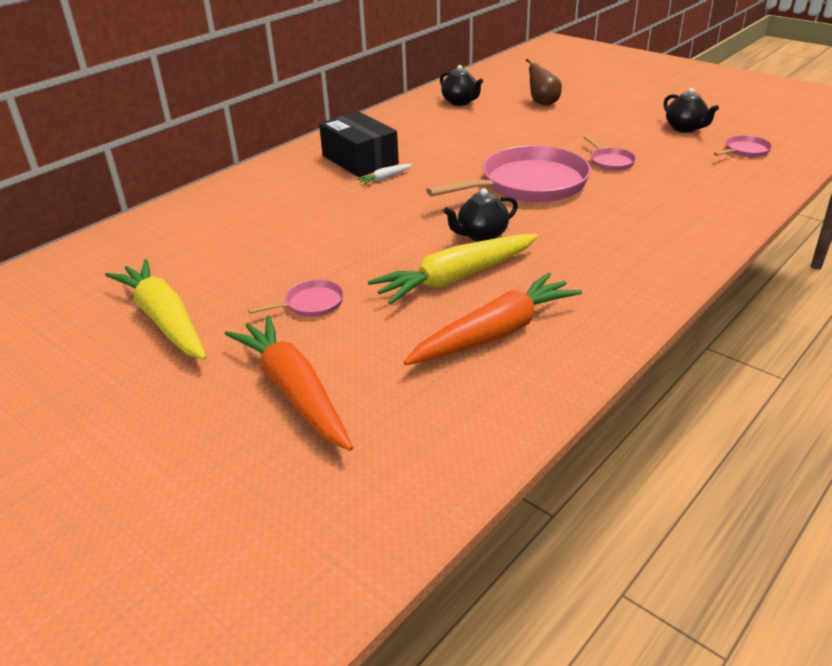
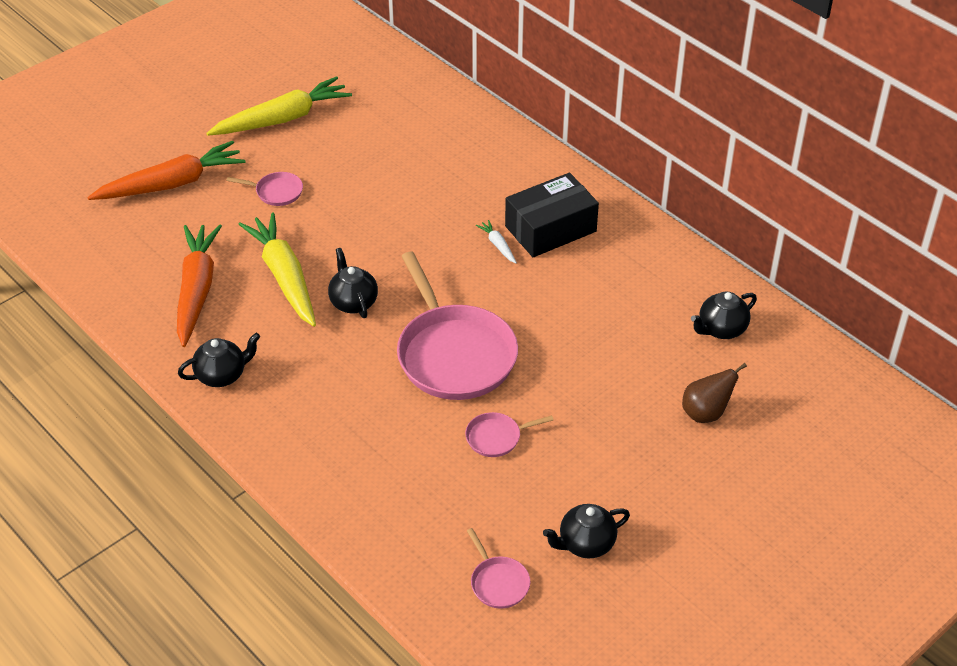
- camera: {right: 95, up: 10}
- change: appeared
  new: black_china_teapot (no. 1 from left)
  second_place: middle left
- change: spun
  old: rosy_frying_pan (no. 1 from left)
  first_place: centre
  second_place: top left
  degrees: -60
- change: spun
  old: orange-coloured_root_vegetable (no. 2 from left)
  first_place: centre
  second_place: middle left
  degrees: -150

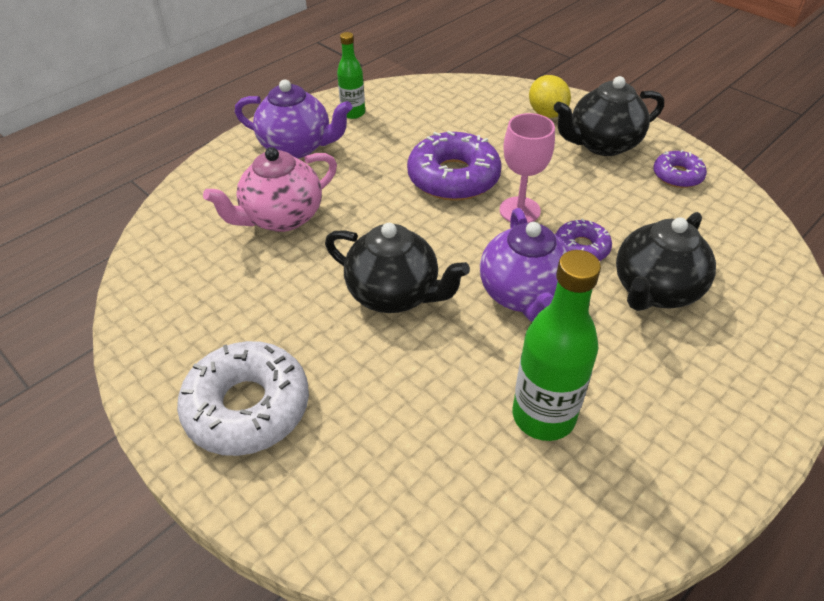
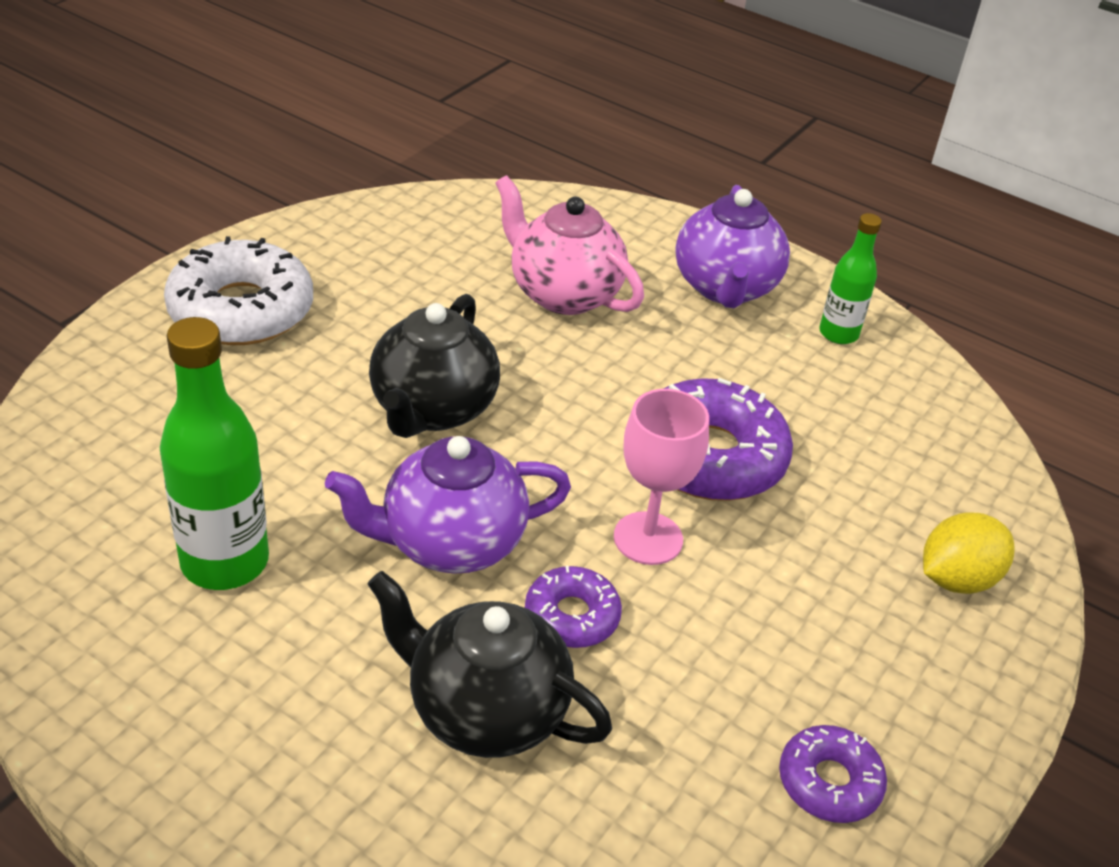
- camera: {right: 75, up: -5}
- change: missing
  old: black_china_teapot (no. 2 from left)
  first_place: top right

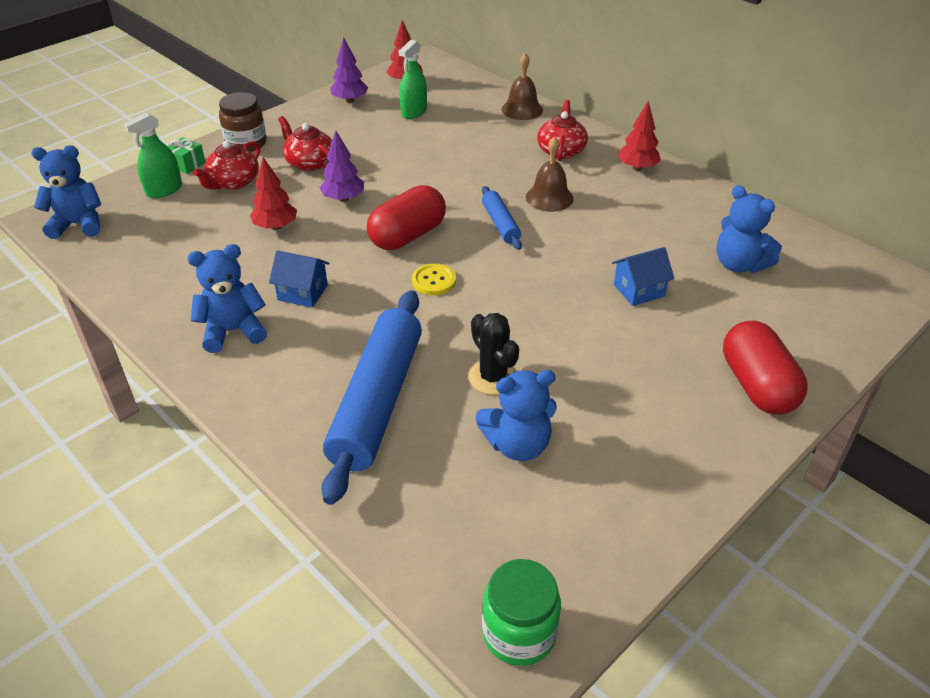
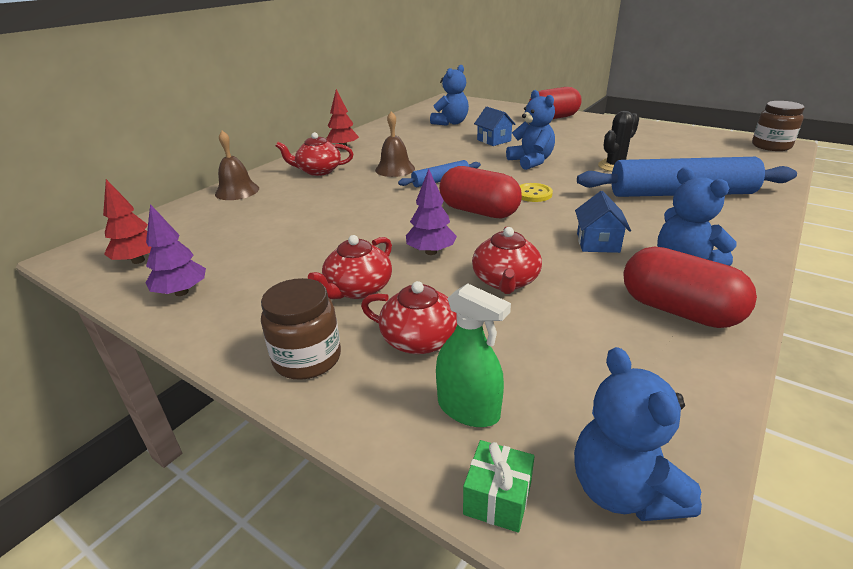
- camera: {right: -100, up: -10}
- change: missing
  old: emerald_spray_bottle (no. 2 from left)
  first_place: top centre
- change: appeared
  new: scarlet_pill (no. 3 from left)
  second_place: middle right
- change: relocated
  old: emerald_present
  first_place: top left
  second_place: bottom centre
- change: relocated
  old: cobalt_stuffed_bear (no. 3 from left in the first image)
  new: cobalt_stuffed_bear (no. 2 from left)
  first_place: centre
  second_place: top centre
- change: exchanged
  old: scarlet_tree (no. 1 from left)
  new: scarlet_china_teapot (no. 4 from left)
  first_place: top left
  second_place: centre
- change: colour
  old: emerald_preserve_jar
  new: russet_preserve_jar (no. 2 from left)
  first_place: bottom centre
  second_place: top right

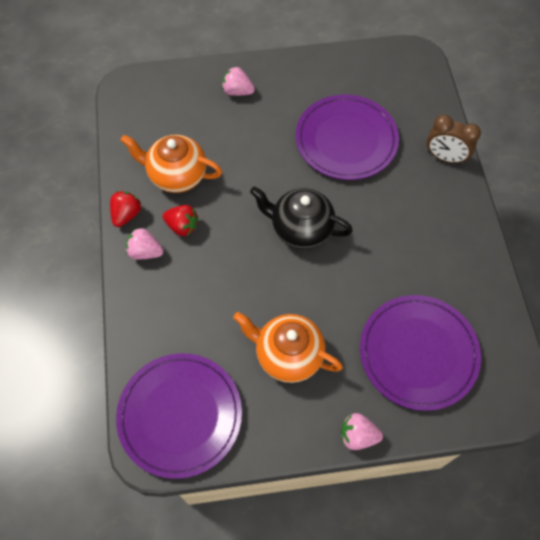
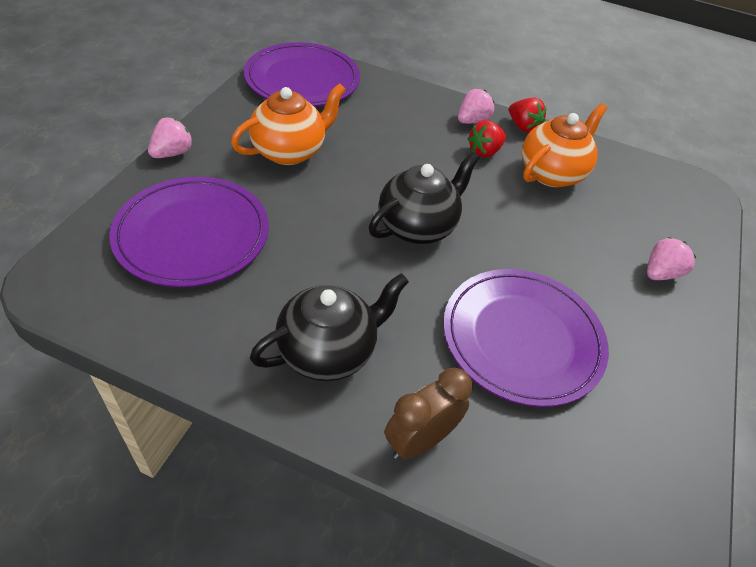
- camera: {right: 115, up: -15}
- change: appeared
  new: black_china_teapot (no. 1 from left)
  second_place: centre

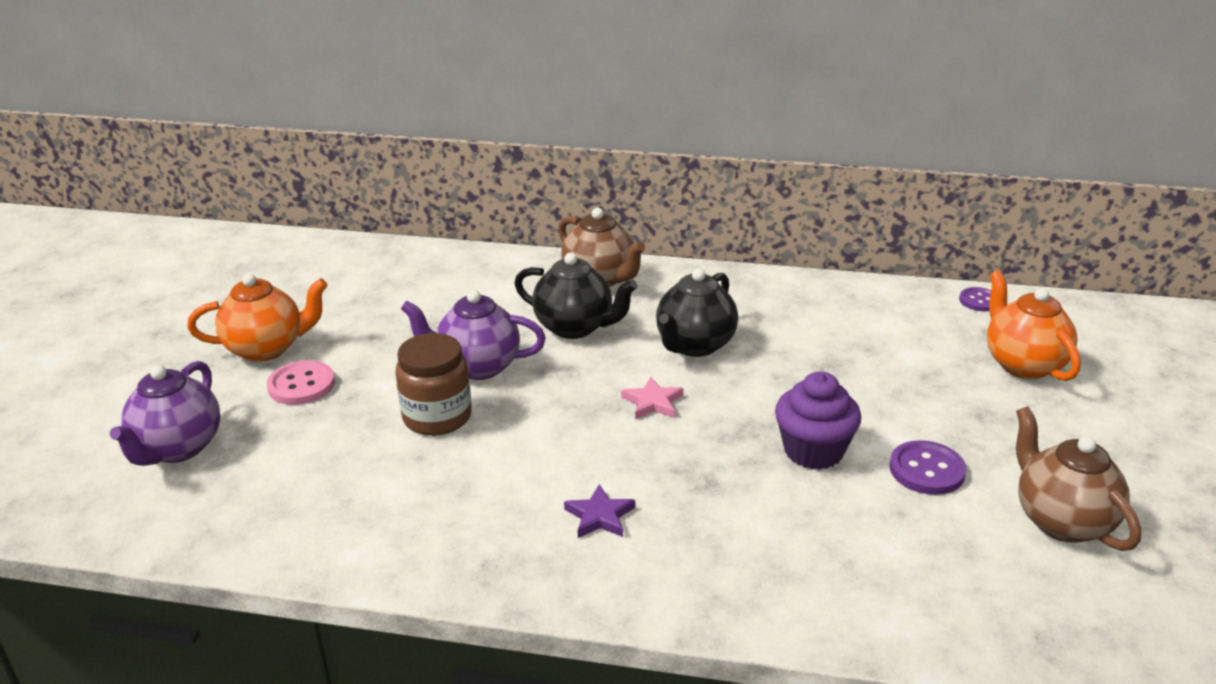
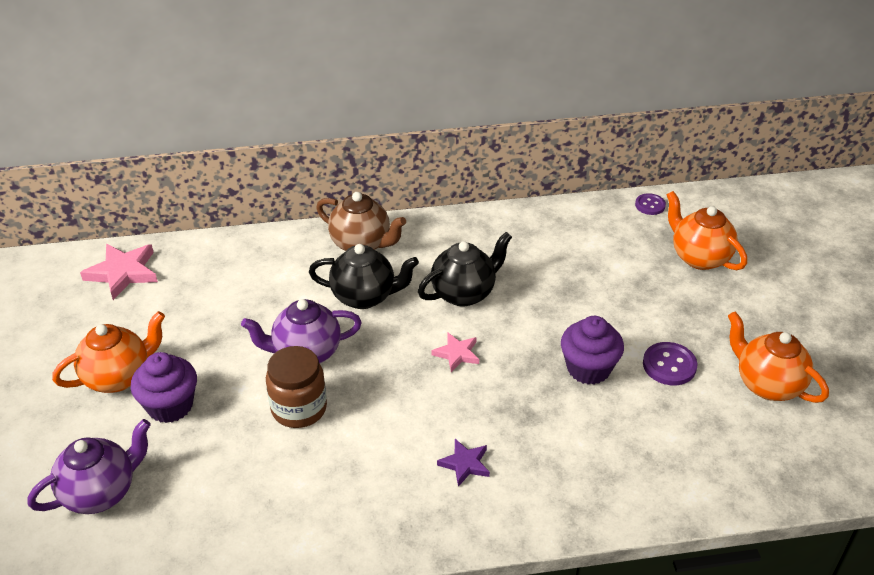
- camera: {right: -20, up: 10}
- change: appeared
  new: rosy_star (no. 1 from left)
  second_place: middle left
- change: exchanged
  old: rosy_shirt_button
  new: violet_muffin (no. 1 from left)
  first_place: middle left
  second_place: bottom left
- change: colour
  old: russet_china_teapot (no. 2 from left)
  new: orange-coloured_china_teapot (no. 3 from left)
  first_place: bottom right
  second_place: middle right
- change: spun
  old: violet_china_teapot (no. 1 from left)
  first_place: middle left
  second_place: bottom left
  degrees: -120
- change: spun
  old: black_china_teapot (no. 2 from left)
  first_place: centre
  second_place: centre
  degrees: -135

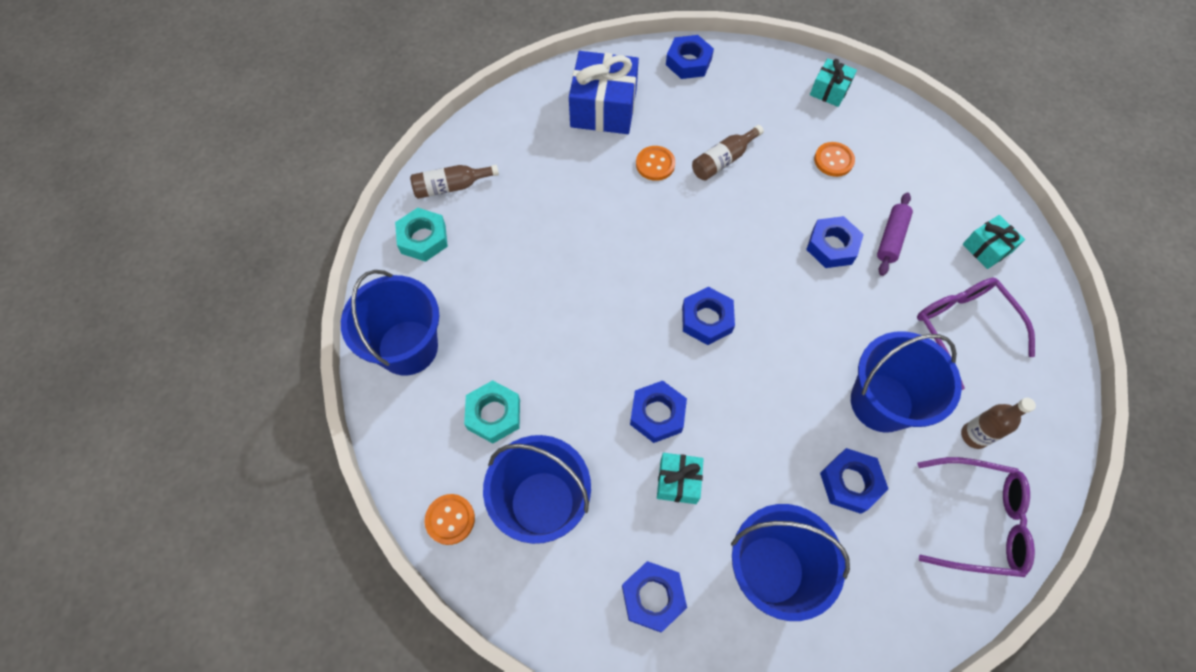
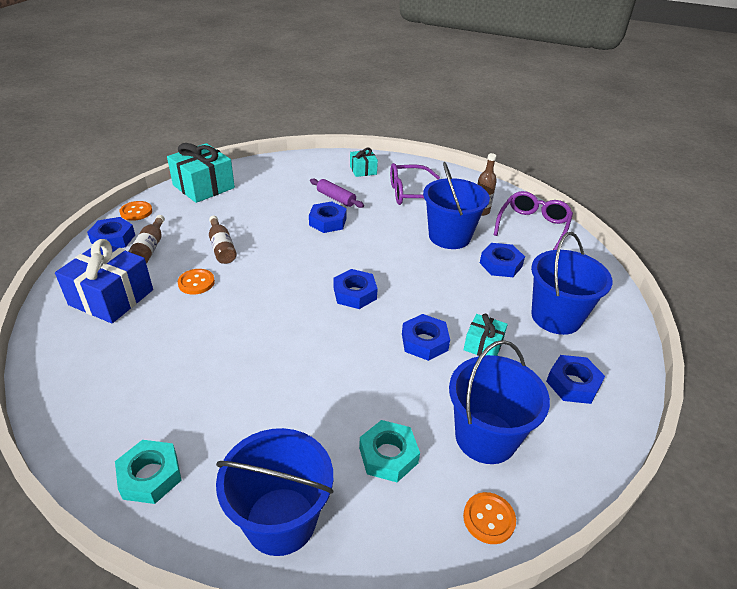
- camera: {right: -75, up: -25}
- change: relocated
  old: russet_flask (no. 1 from left)
  first_place: top centre
  second_place: middle left
- change: relocated
  old: orange-coloured_shirt_button (no. 3 from left in the first image)
  new: orange-coloured_shirt_button (no. 1 from left)
  first_place: top right
  second_place: middle left
- change: size
  old: teal_present (no. 2 from left in the first image)
  first_place: top right
  second_place: top left
  factor: 1.87

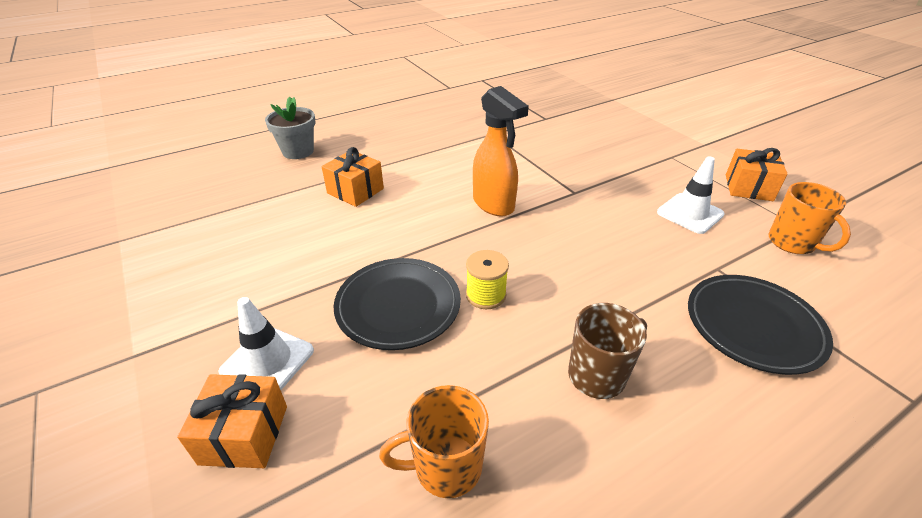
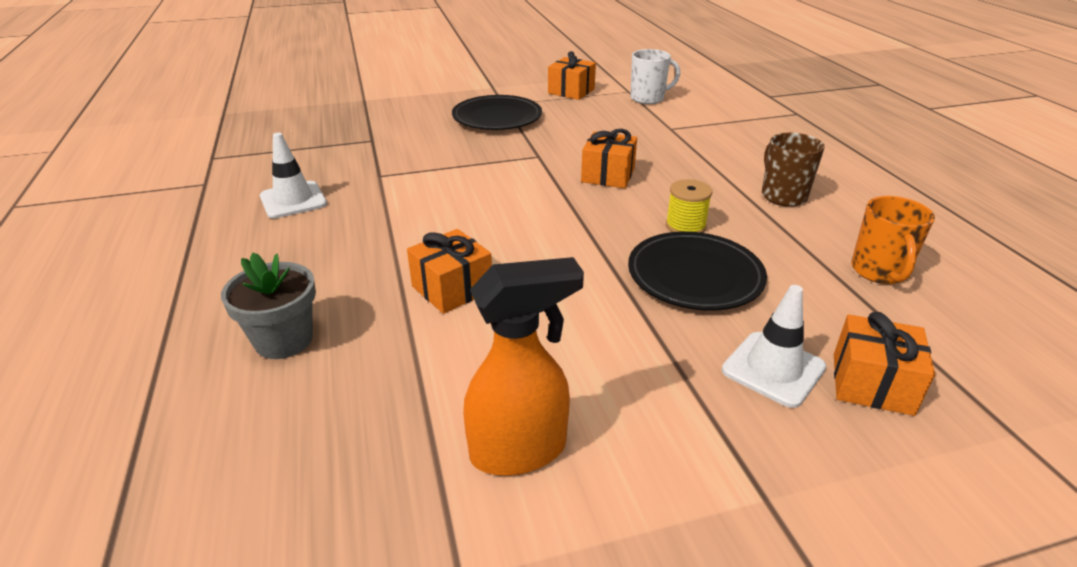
- camera: {right: -75, up: -5}
- change: appeared
  new: orange-coloured_present (no. 3 from left)
  second_place: top centre
- change: relocated
  old: orange-coloured_spray_bottle
  first_place: top centre
  second_place: centre
- change: relocated
  old: snow-white_road_cone (no. 2 from left in the first image)
  new: snow-white_road_cone (no. 1 from left)
  first_place: middle right
  second_place: top left
- change: relocated
  old: black_dinner_plate (no. 2 from left in the first image)
  new: black_dinner_plate (no. 1 from left)
  first_place: middle right
  second_place: top centre
- change: colour
  old: orange-coloured_coffee_mug (no. 2 from left)
  new: snow-white_coffee_mug
  first_place: middle right
  second_place: top centre

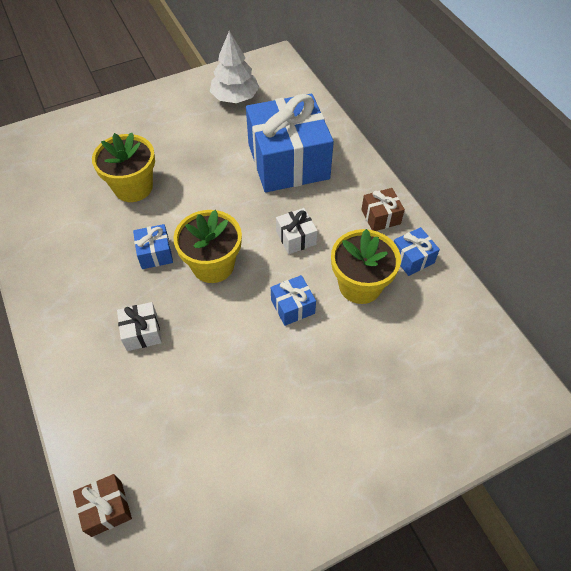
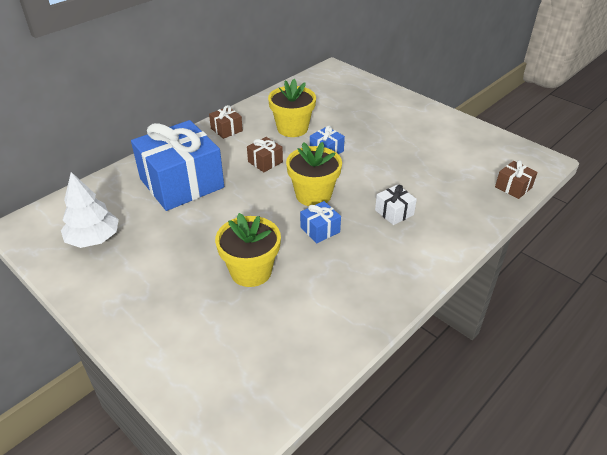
- camera: {right: -110, up: -15}
- change: missing
  old: cobalt_present (no. 4 from left)
  first_place: middle right
- change: colour
  old: snow-white_present (no. 2 from left)
  new: russet_present (no. 2 from left)
  first_place: centre
  second_place: centre

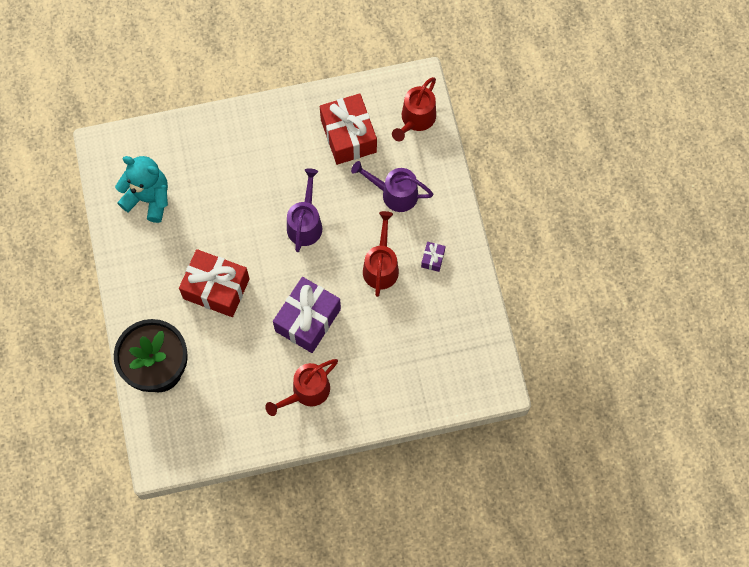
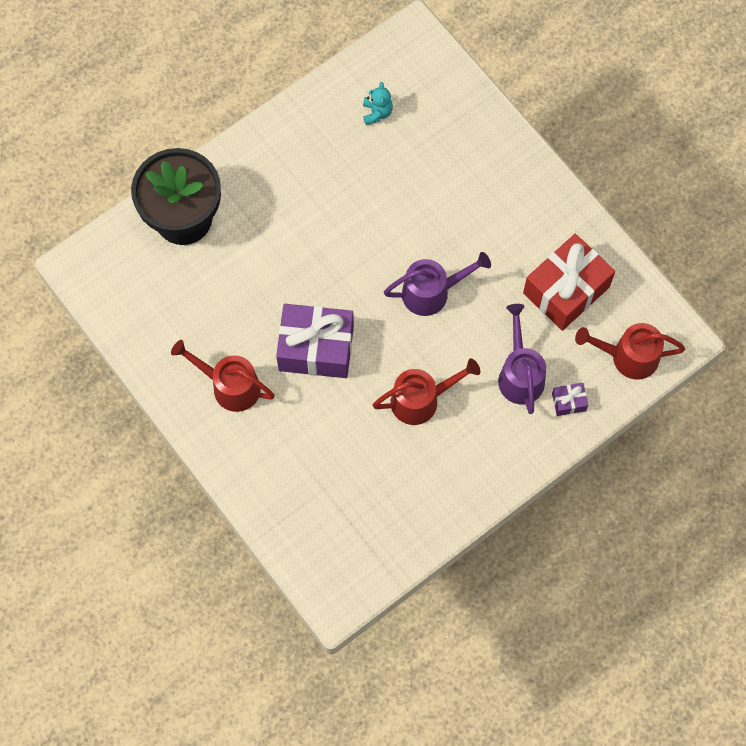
- camera: {right: 65, up: 0}
- change: missing
  old: scarlet_present (no. 1 from left)
  first_place: middle left
- change: relocated
  old: violet_present (no. 2 from left)
  first_place: centre
  second_place: middle right
- change: size
  old: teal_stuffed_bear
  first_place: middle left
  second_place: top centre
  factor: 0.5

